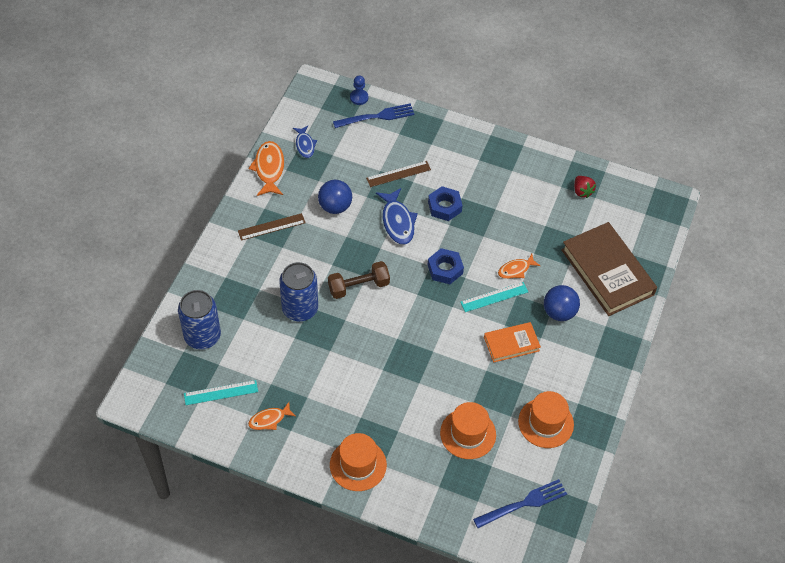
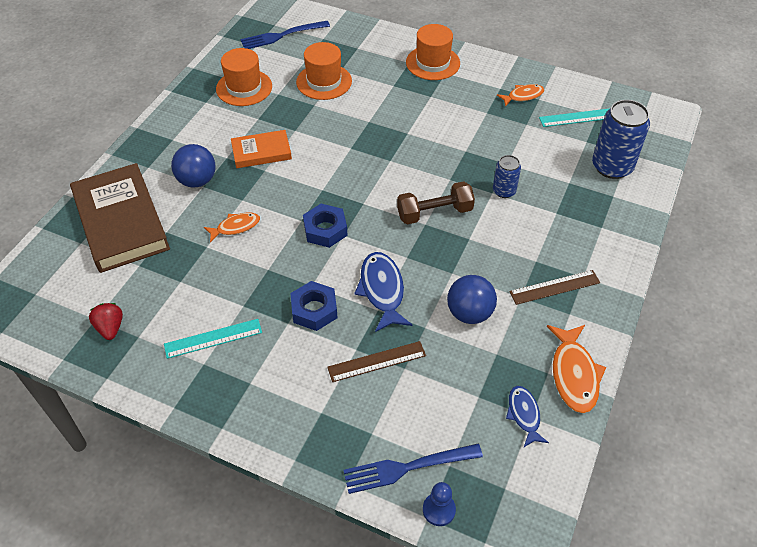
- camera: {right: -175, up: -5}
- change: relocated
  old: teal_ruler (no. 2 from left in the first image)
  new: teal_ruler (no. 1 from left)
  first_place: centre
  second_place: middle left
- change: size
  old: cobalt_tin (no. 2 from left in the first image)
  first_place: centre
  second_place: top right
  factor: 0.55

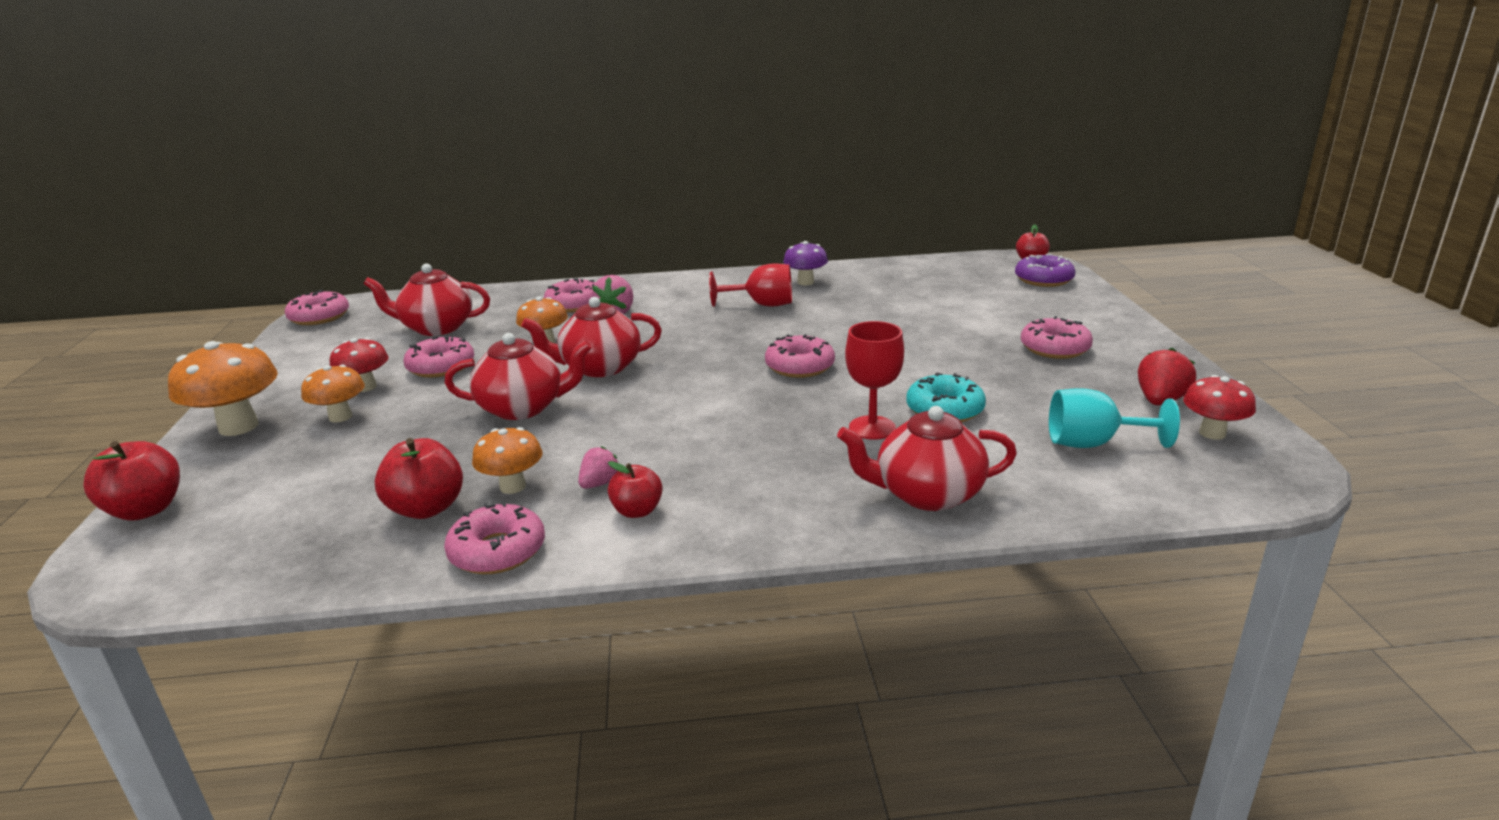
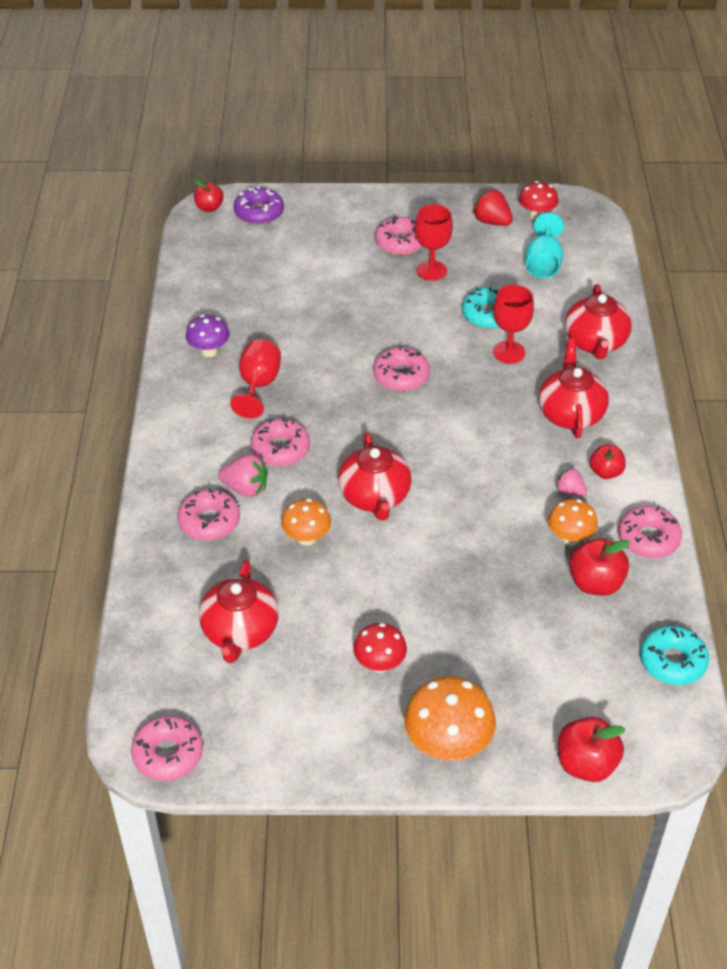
- camera: {right: -85, up: 20}
- change: missing
  old: orange-coloured_fungus (no. 2 from left)
  first_place: middle left
- change: appeared
  new: scarlet_chalice (no. 2 from left)
  second_place: top centre
- change: appeared
  new: teal_glazed_donut (no. 2 from left)
  second_place: bottom right
- change: relocated
  old: rosy_glazed_donut (no. 2 from left in the first image)
  new: rosy_glazed_donut (no. 3 from left)
  first_place: middle left
  second_place: centre
- change: relocated
  old: scarlet_china_teapot (no. 2 from left in the first image)
  new: scarlet_china_teapot (no. 3 from left)
  first_place: centre
  second_place: middle right

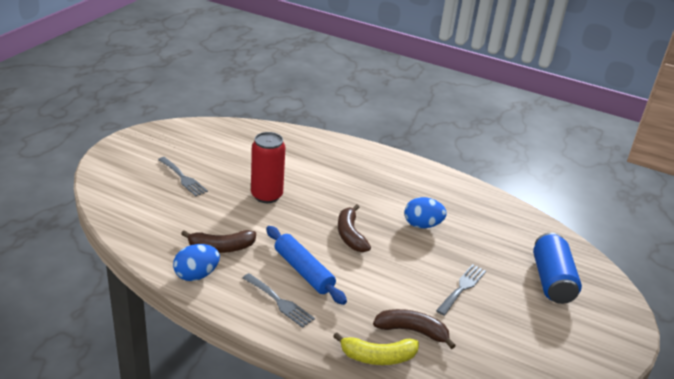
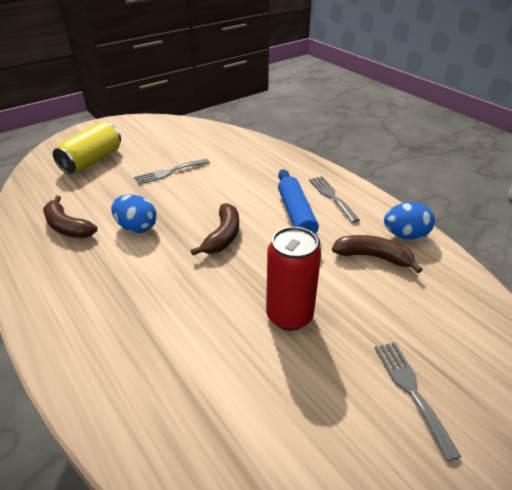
- camera: {right: -150, up: 5}
- change: missing
  old: yellow_banana_fruit
  first_place: bottom centre
- change: relocated
  old: russet_banana_fruit (no. 3 from left in the first image)
  new: russet_banana_fruit (no. 1 from left)
  first_place: bottom centre
  second_place: middle left
- change: colour
  old: cobalt_tin
  new: yellow_tin
  first_place: bottom right
  second_place: top left

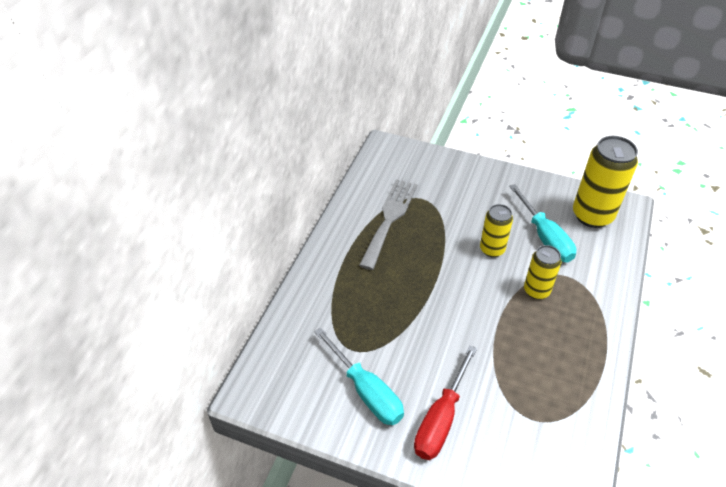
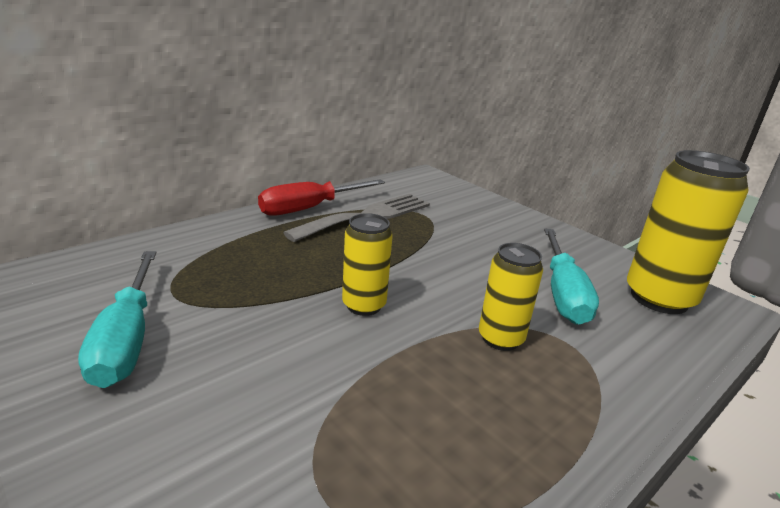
- camera: {right: 25, up: -20}
- change: relocated
  old: scarlet_hand_screwdriver
  first_place: bottom centre
  second_place: centre
- change: relocated
  old: yellow_tin (no. 1 from left)
  first_place: middle right
  second_place: centre

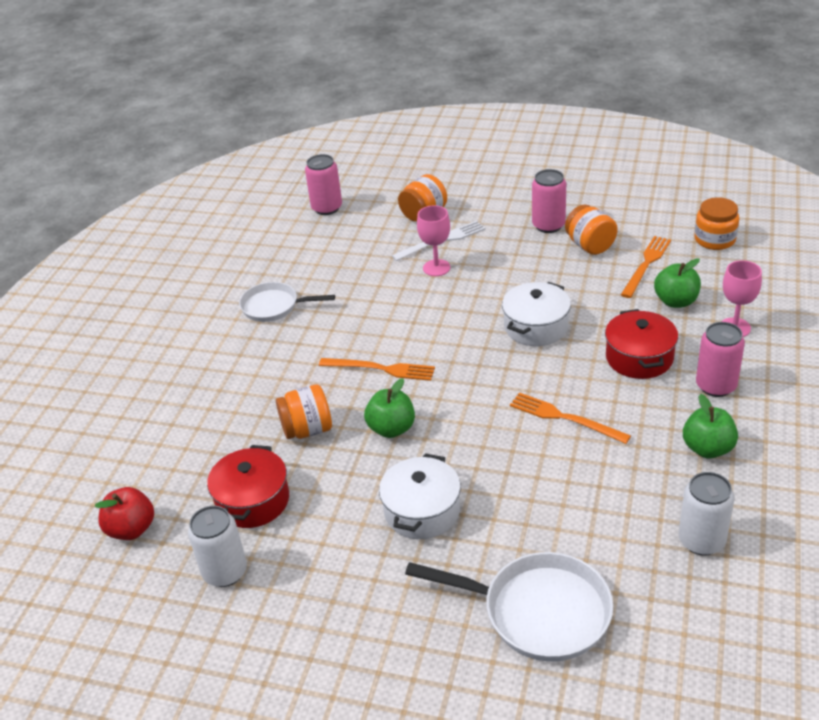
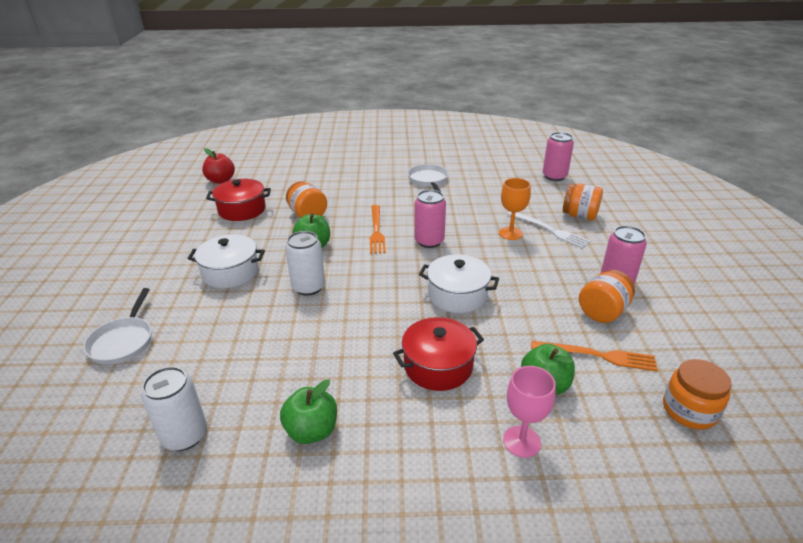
- camera: {right: 70, up: -5}
- change: missing
  old: orange-coloured_dinner_fork (no. 2 from left)
  first_place: middle right
- change: relocated
  old: snow-white_tin (no. 1 from left in the first image)
  new: snow-white_tin (no. 2 from left)
  first_place: bottom left
  second_place: centre
- change: relocated
  old: rosy_tin (no. 3 from left in the first image)
  new: rosy_tin (no. 1 from left)
  first_place: middle right
  second_place: centre
- change: colour
  old: rosy_chalice (no. 1 from left)
  new: orange-coloured_chalice
  first_place: centre
  second_place: centre
- change: size
  old: snow-white_frying_pan (no. 2 from left in the first image)
  first_place: bottom centre
  second_place: middle left
  factor: 0.65

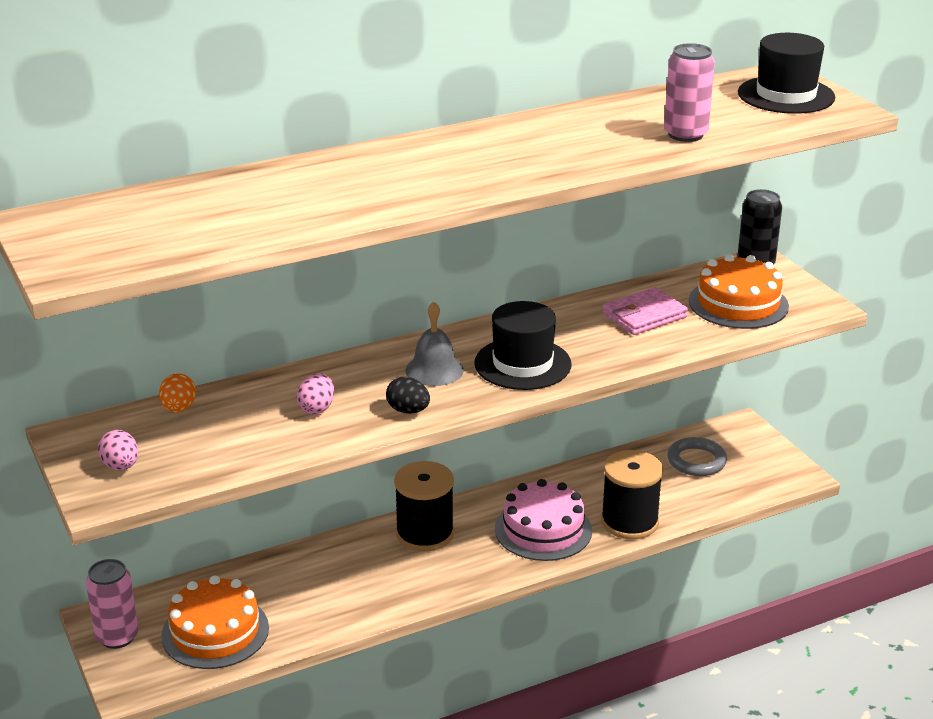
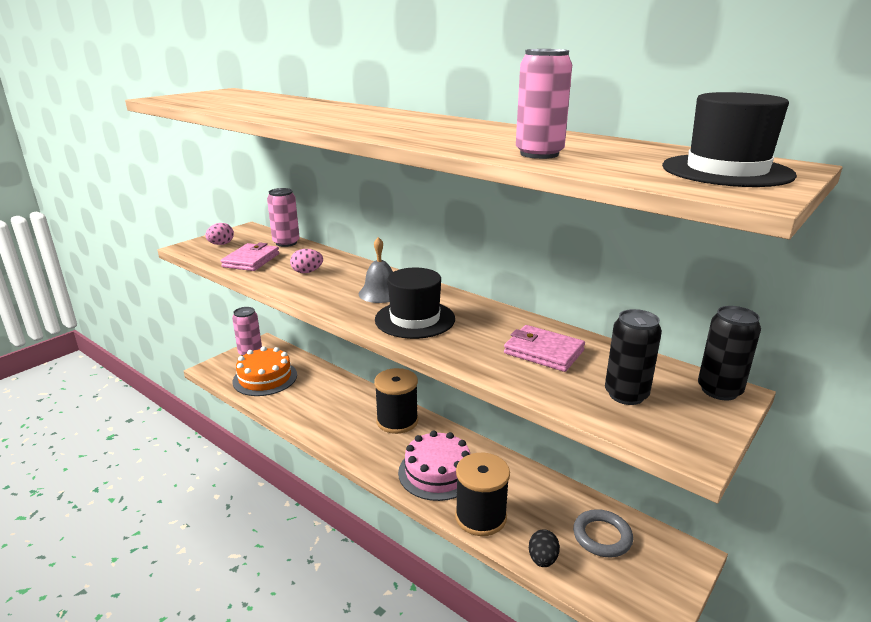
- camera: {right: 65, up: -5}
- change: appeared
  new: rosy_billfold (no. 1 from left)
  second_place: middle left
- change: relocated
  old: black_egg_shape
  first_place: centre
  second_place: bottom centre
- change: exchanged
  old: orange-coloured_egg_shape
  new: rosy_tin (no. 2 from left)
  first_place: middle left
  second_place: middle left
- change: exchanged
  old: orange-coloured_gateau (no. 2 from left)
  new: black_tin (no. 1 from left)
  first_place: middle right
  second_place: middle right

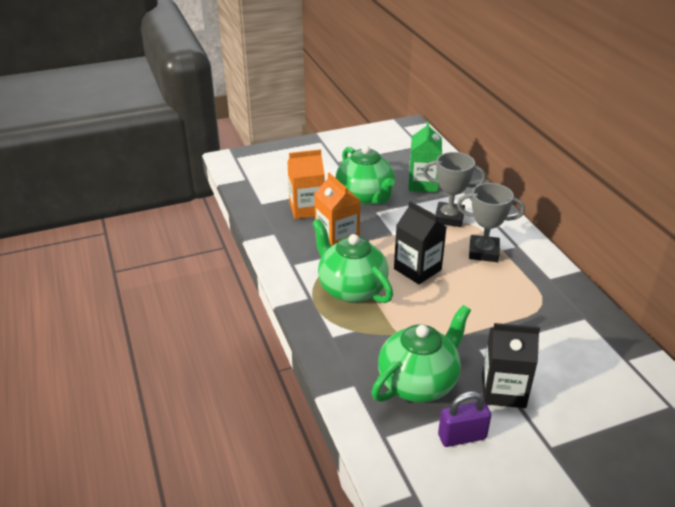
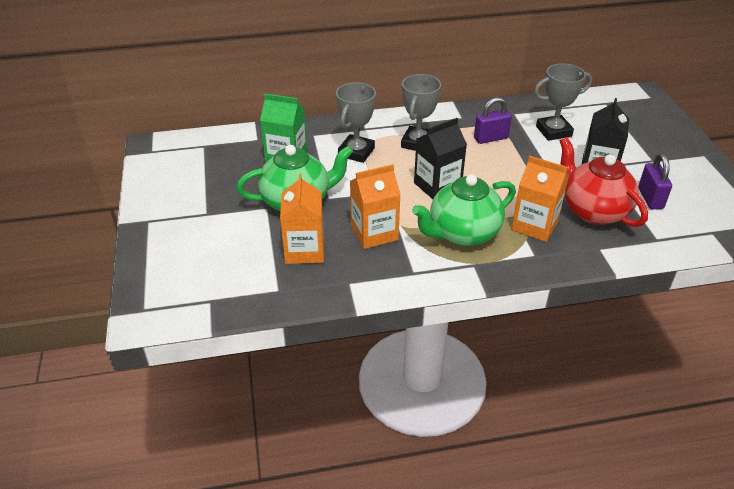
- camera: {right: -80, up: 5}
- change: appeared
  new: violet_padlock (no. 1 from left)
  second_place: top right
- change: appeared
  new: orange-coloured_carton (no. 3 from left)
  second_place: middle right
- change: appeared
  new: grey_trophy (no. 3 from left)
  second_place: top right
- change: colour
  old: emerald_china_teapot (no. 3 from left)
  new: scarlet_china_teapot
  first_place: bottom centre
  second_place: middle right

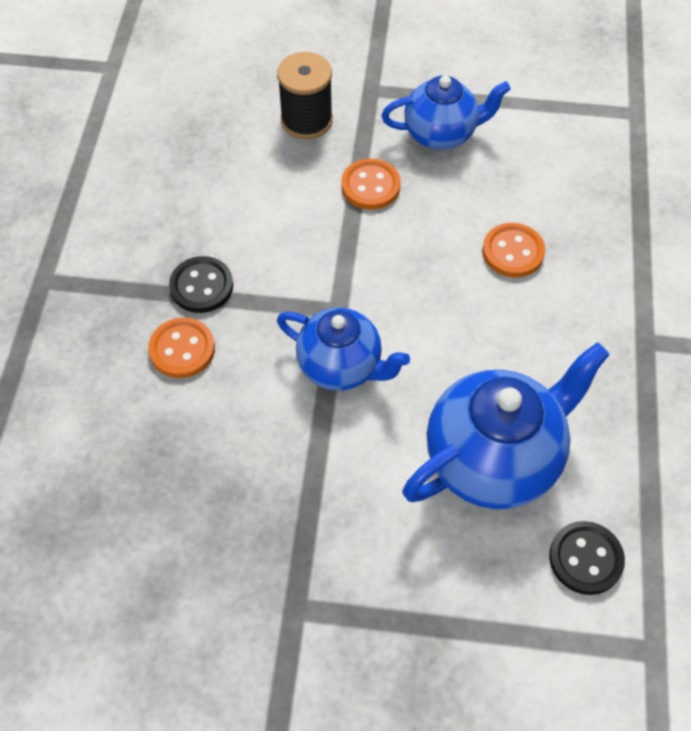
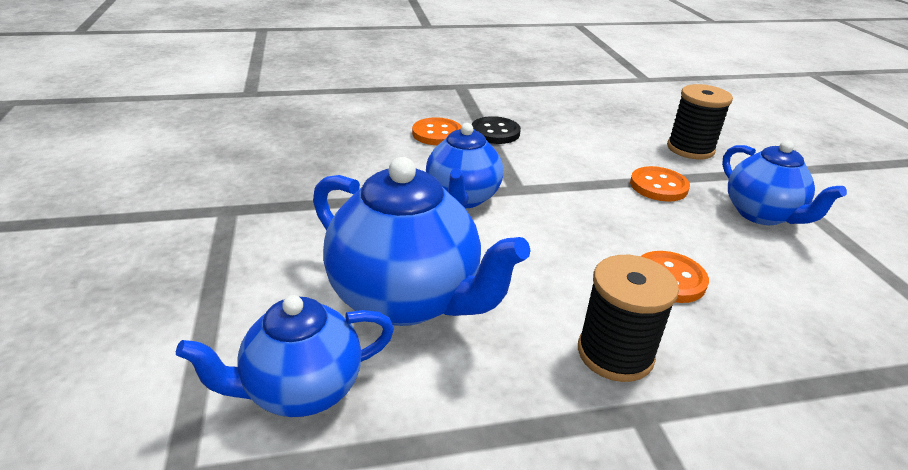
- camera: {right: 70, up: -25}
- change: appeared
  new: black_bobbin (no. 1 from left)
  second_place: bottom right
- change: exchanged
  old: black_shirt_button (no. 2 from left)
  new: cobalt_china_teapot (no. 1 from left)
  first_place: bottom right
  second_place: bottom left

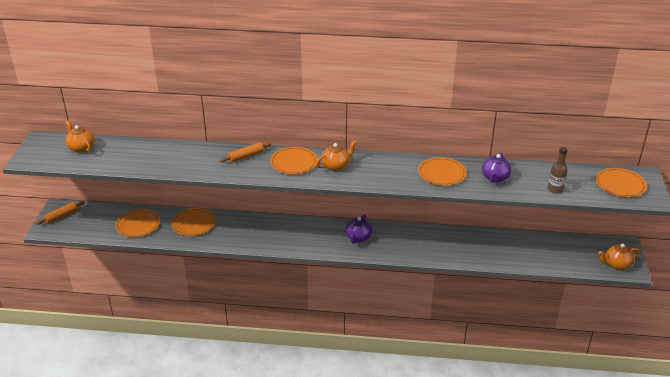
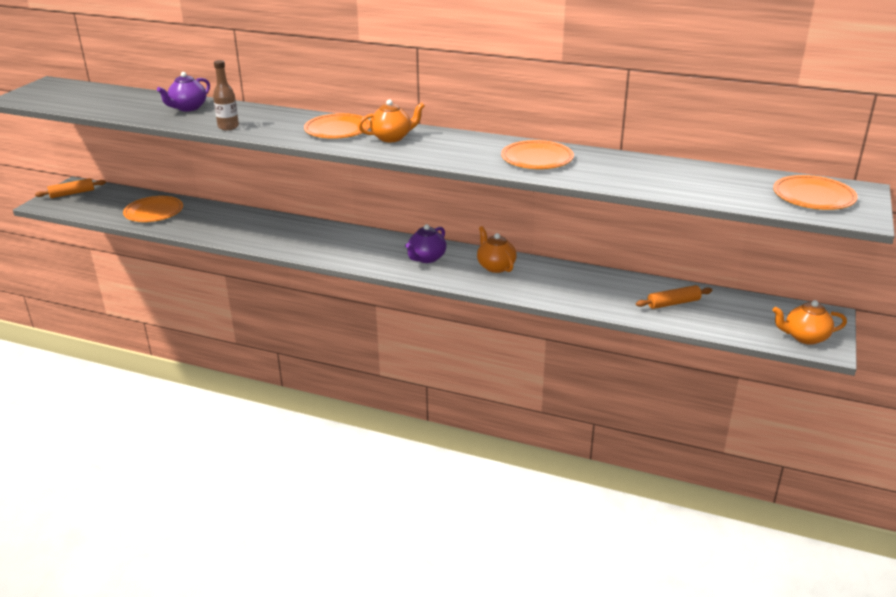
- camera: {right: 15, up: -5}
- change: missing
  old: orange-coloured_dinner_plate (no. 2 from left)
  first_place: middle left
- change: relocated
  old: orange-coloured_china_teapot (no. 1 from left in the first image)
  new: orange-coloured_china_teapot (no. 2 from left)
  first_place: middle left
  second_place: centre
- change: relocated
  old: orange-coloured_dough_roller (no. 2 from left)
  first_place: centre
  second_place: middle right
- change: relocated
  old: violet_china_teapot (no. 2 from left in the first image)
  new: violet_china_teapot (no. 1 from left)
  first_place: middle right
  second_place: top left
- change: relocated
  old: russet_flask
  first_place: middle right
  second_place: top left

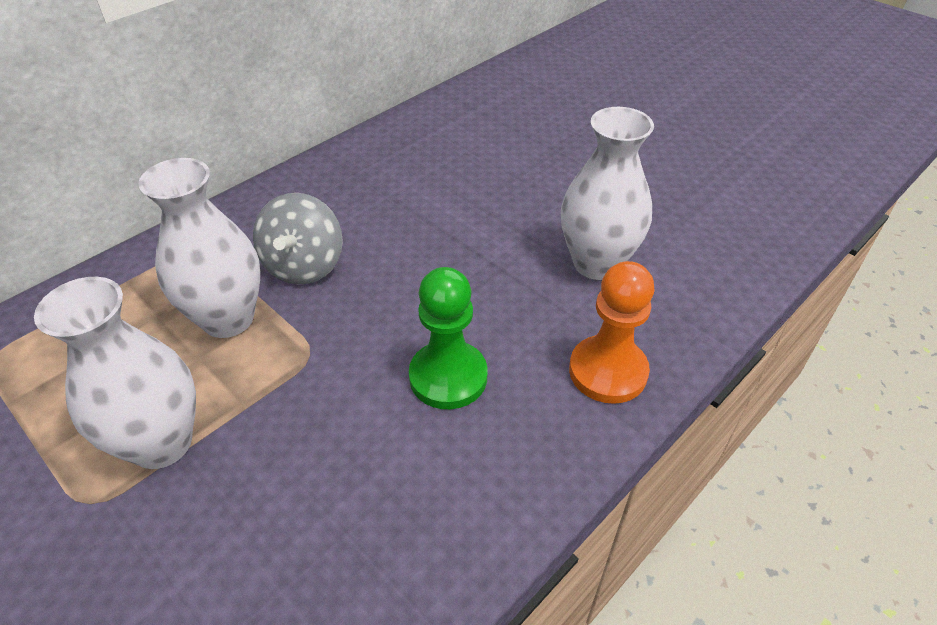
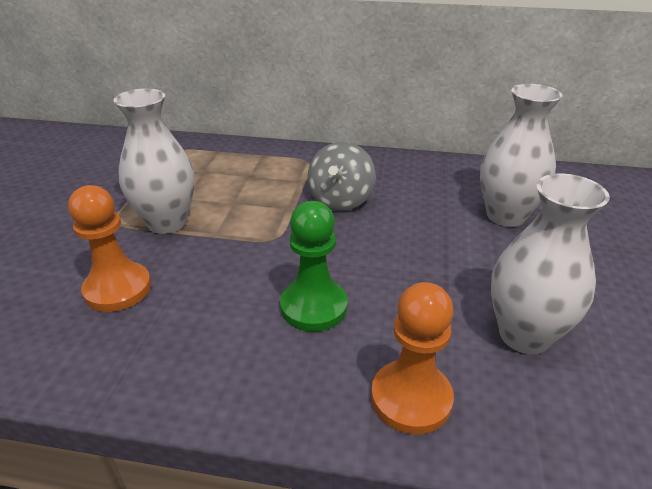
- camera: {right: 55, up: -10}
- change: appeared
  new: orange-coloured_chess_pawn (no. 1 from left)
  second_place: middle left
- change: relocated
  old: snow-white_vase (no. 2 from left)
  first_place: middle left
  second_place: top right
- change: spun
  old: grey_toy_top
  first_place: middle left
  second_place: centre
  degrees: -45

